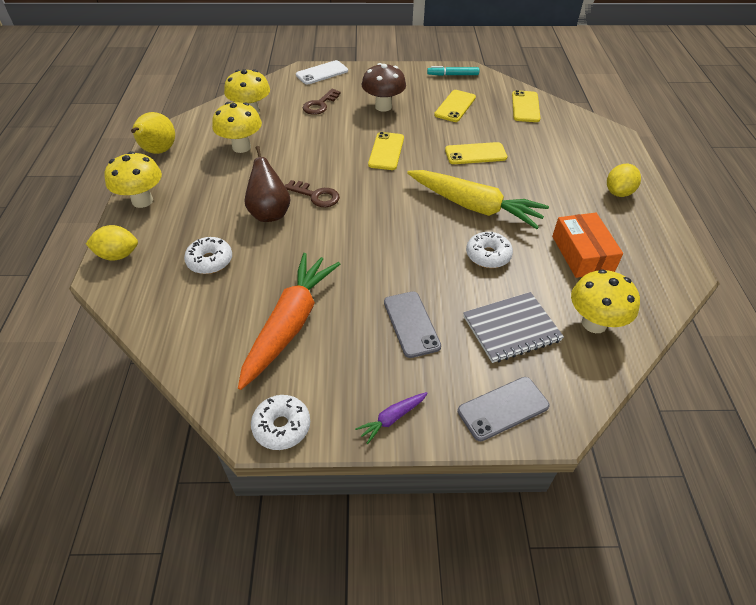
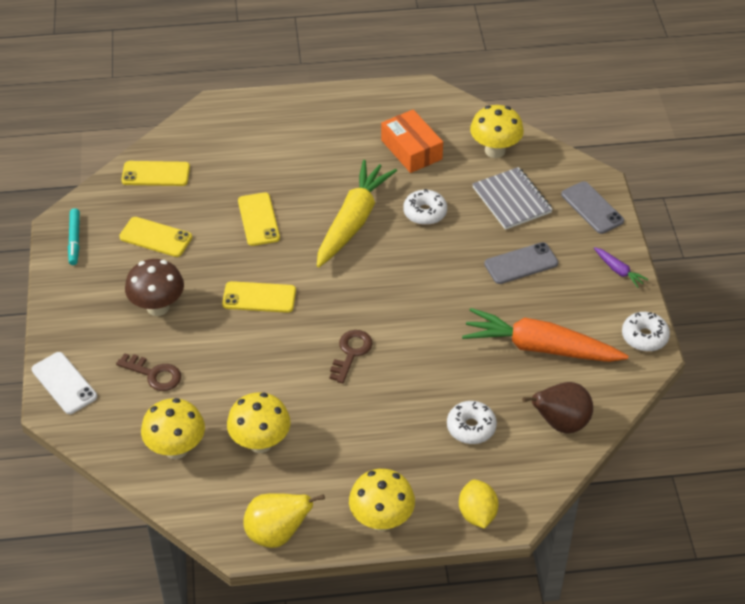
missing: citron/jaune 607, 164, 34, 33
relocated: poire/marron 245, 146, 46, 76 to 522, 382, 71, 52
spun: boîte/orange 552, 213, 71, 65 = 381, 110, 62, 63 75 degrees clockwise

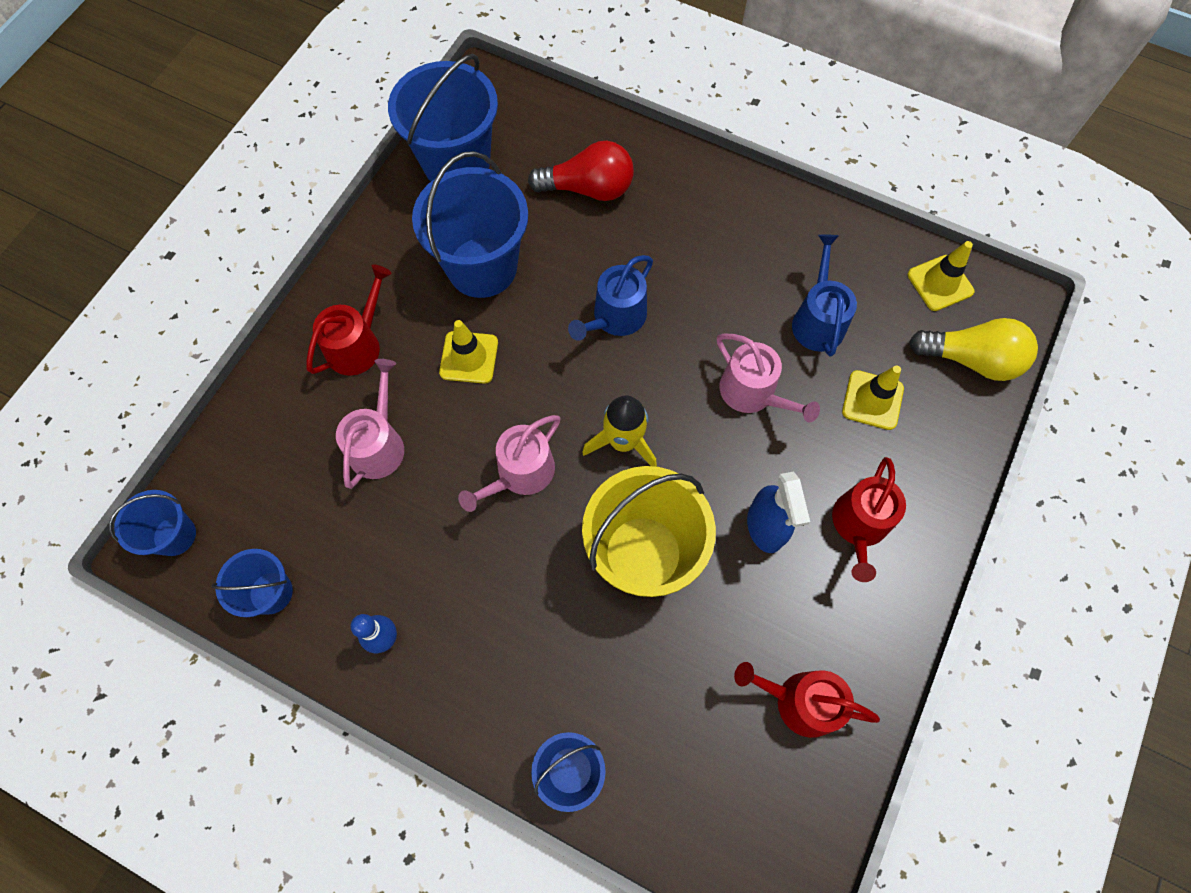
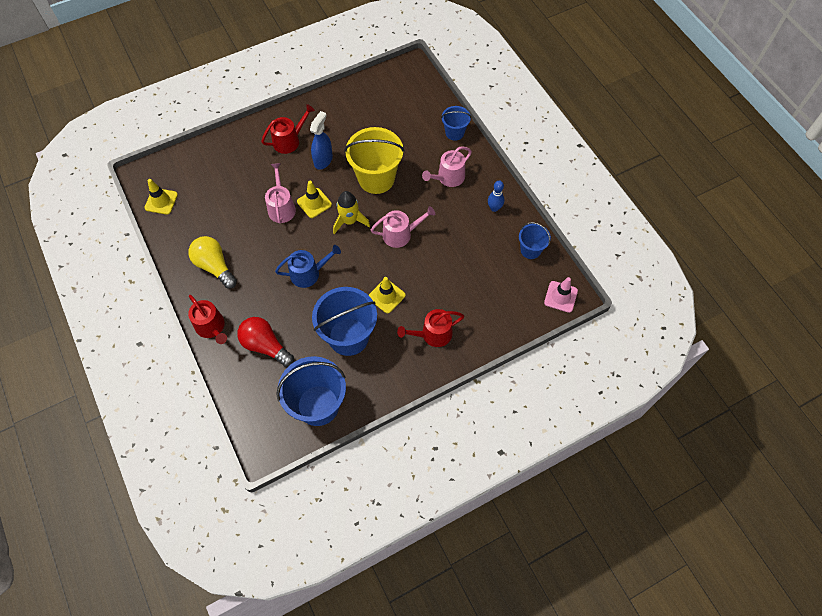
missing: arrosoir/bleu 792, 234, 65, 123
relocated: arrosoir/rose 336, 359, 68, 130 to 422, 146, 50, 41; arrosoir/rouge 734, 662, 146, 76 to 188, 295, 39, 49; cône de chantier/jaune 842, 366, 62, 64 to 297, 181, 35, 37; ampoule/jaune 909, 318, 129, 63 to 188, 236, 49, 53
exchanged: seau/bleu 109, 490, 87, 66 to cône de chantier/rose 544, 277, 34, 36

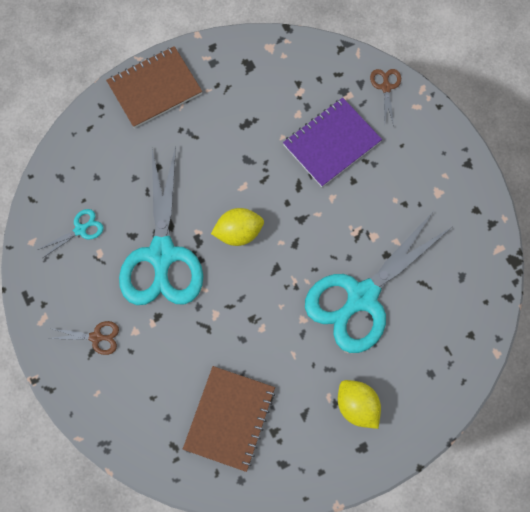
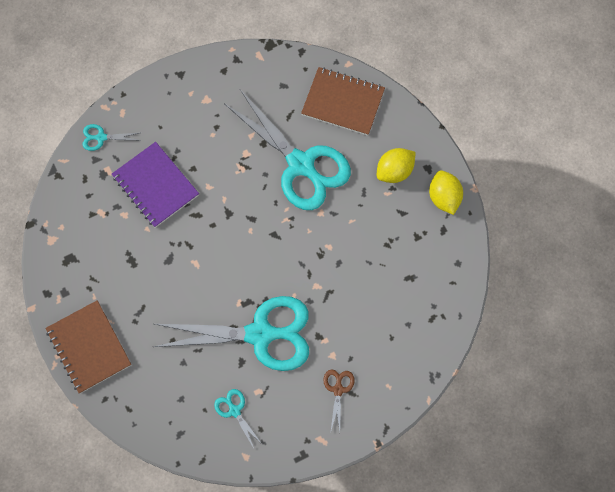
relocated: carnet/marron 183, 366, 92, 106 to 301, 67, 84, 69; citron/jaune 211, 208, 53, 38 to 429, 170, 34, 45
colour: ciseaux/marron 370, 69, 31, 57 to ciseaux/turquoise 83, 124, 59, 27

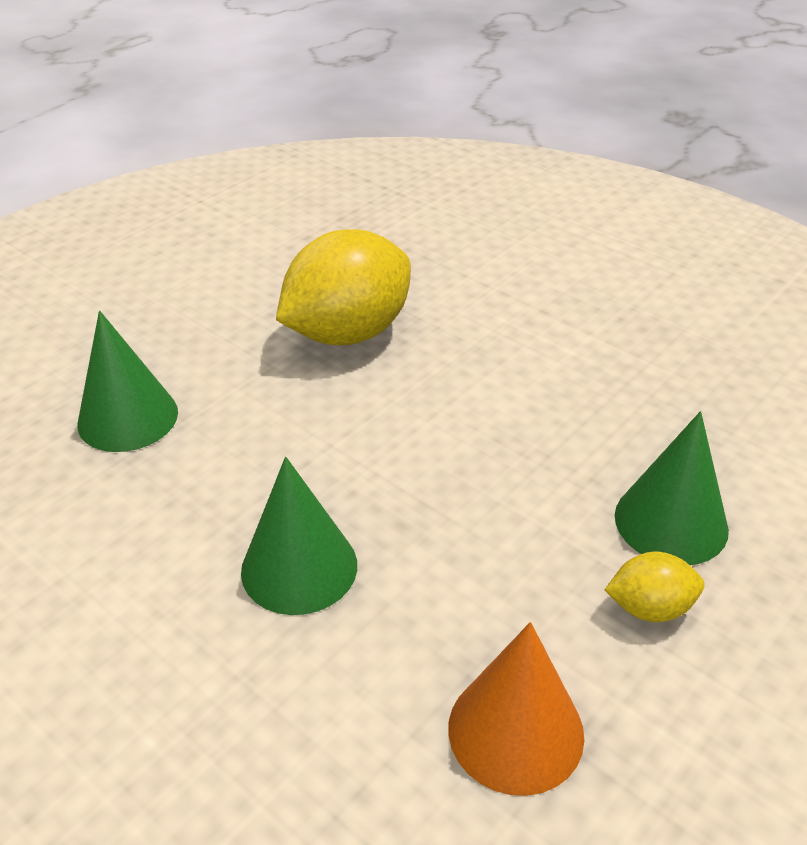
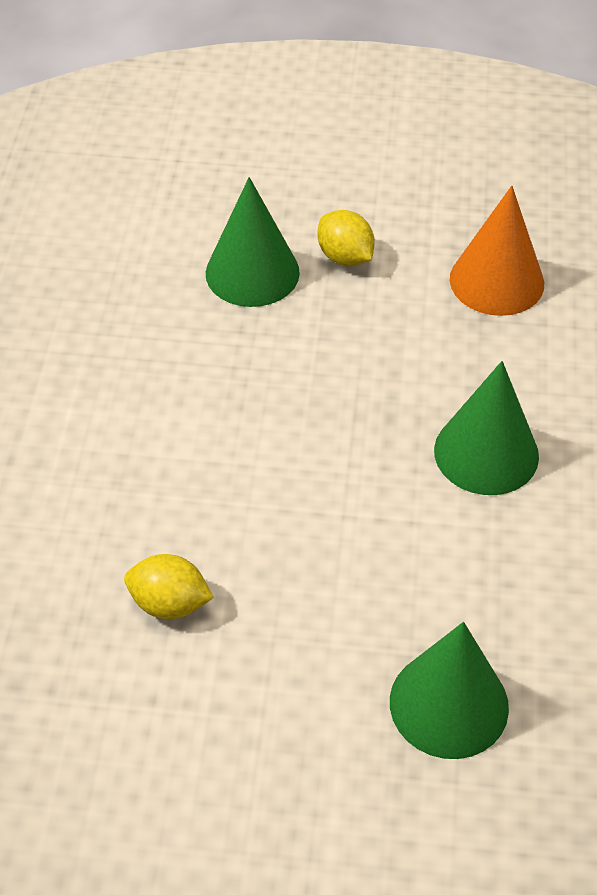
size: citron/jaune 276, 230, 135, 116 = 124, 554, 90, 65 x0.46

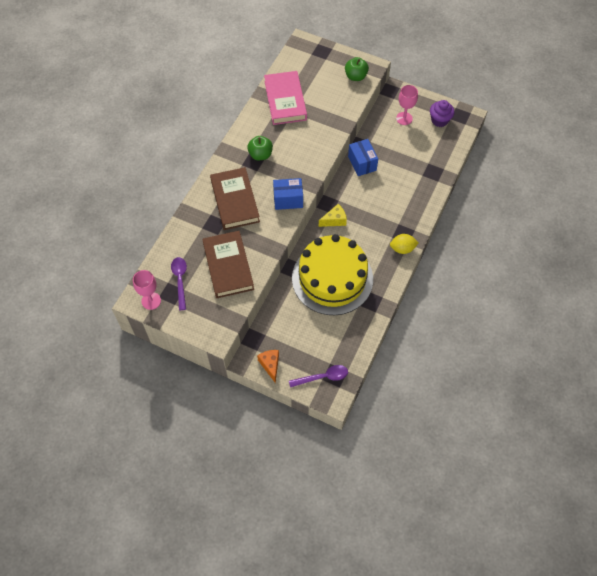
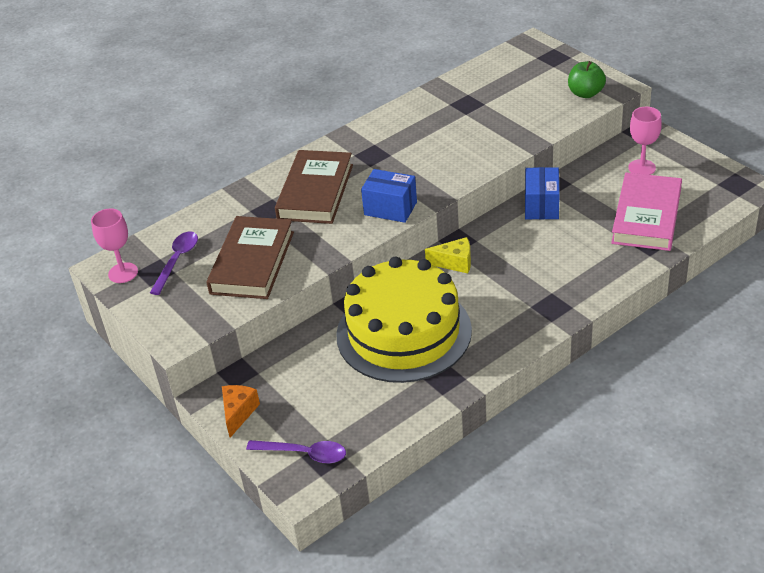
missing: pomme/vert 247, 136, 26, 24; citron/jaune 390, 234, 29, 20; muffin/violet 430, 100, 25, 27
relocated: livre/rose 264, 71, 43, 54 to 611, 172, 71, 79

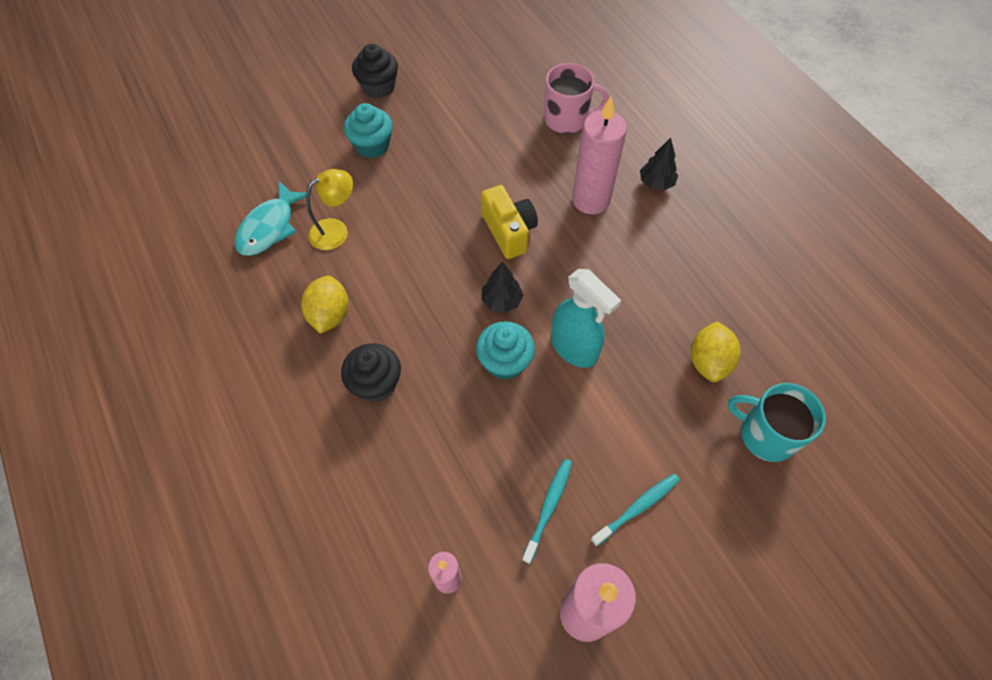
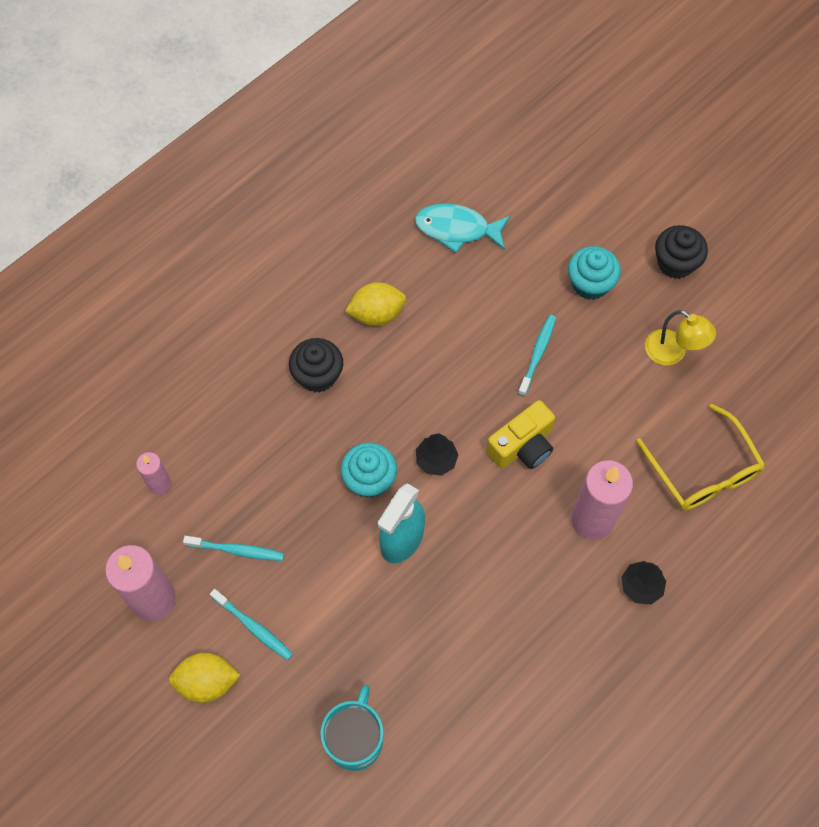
appeared: brosse à dents/turquoise 518, 315, 38, 81
relocated: lampe/jaune 306, 169, 47, 81 to 645, 310, 71, 55; citron/jaune 691, 321, 50, 61 to 169, 653, 71, 50
exchanged: tasse/rose 544, 63, 65, 71 to lunettes/jaune 636, 404, 129, 107

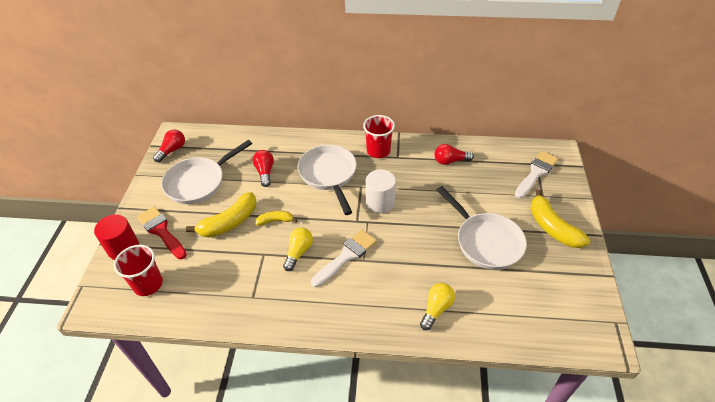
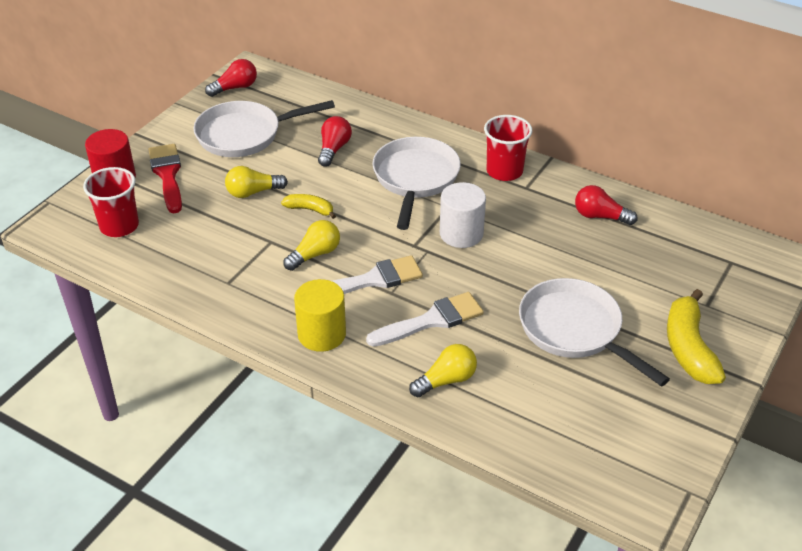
appeared: cylindre/jaune 294, 279, 52, 73
relocated: pinceau/blanc 515, 151, 43, 47 to 366, 292, 118, 55
exchanged: banane/jaune 186, 192, 70, 45 to ampoule/jaune 225, 166, 63, 32
spun: poêle/blanc 437, 186, 90, 84 = 519, 278, 151, 109 150 degrees clockwise

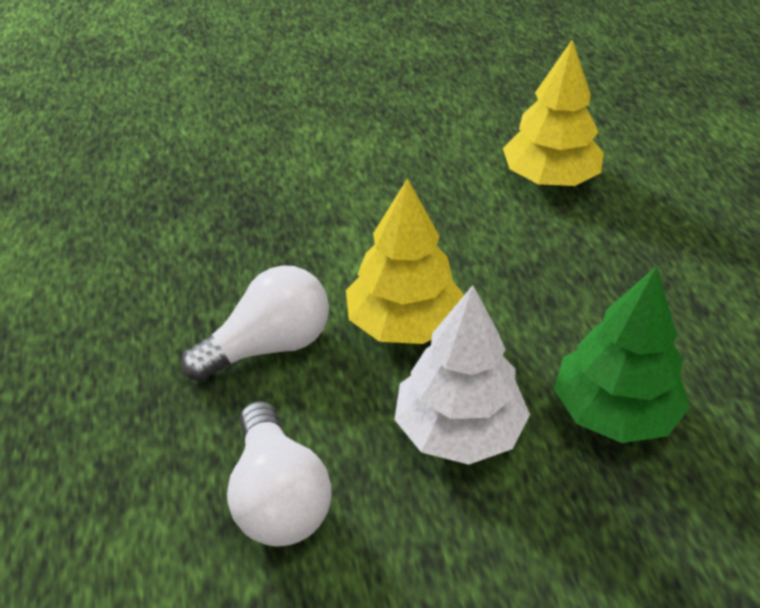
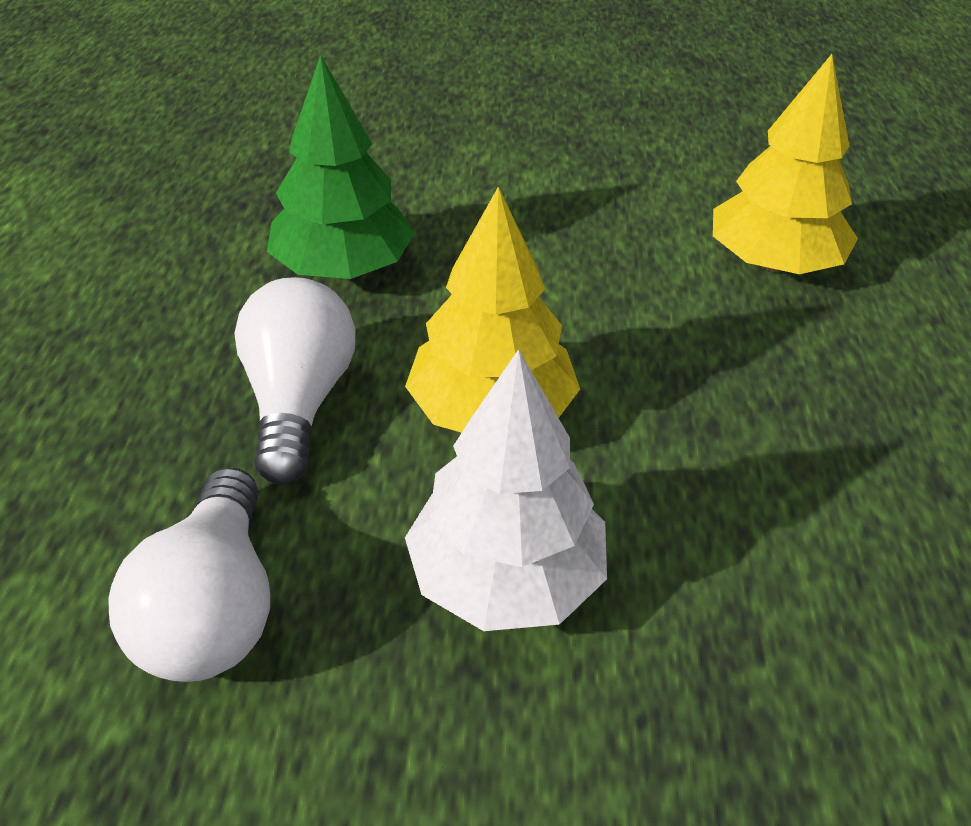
relocated: arbre/vert 554, 266, 136, 177 to 267, 55, 148, 224
spun: ampoule/blanc 181, 265, 148, 117 = 234, 277, 121, 208 75 degrees counterclockwise

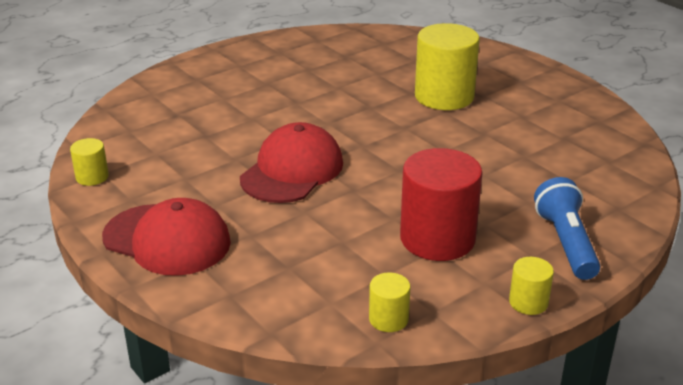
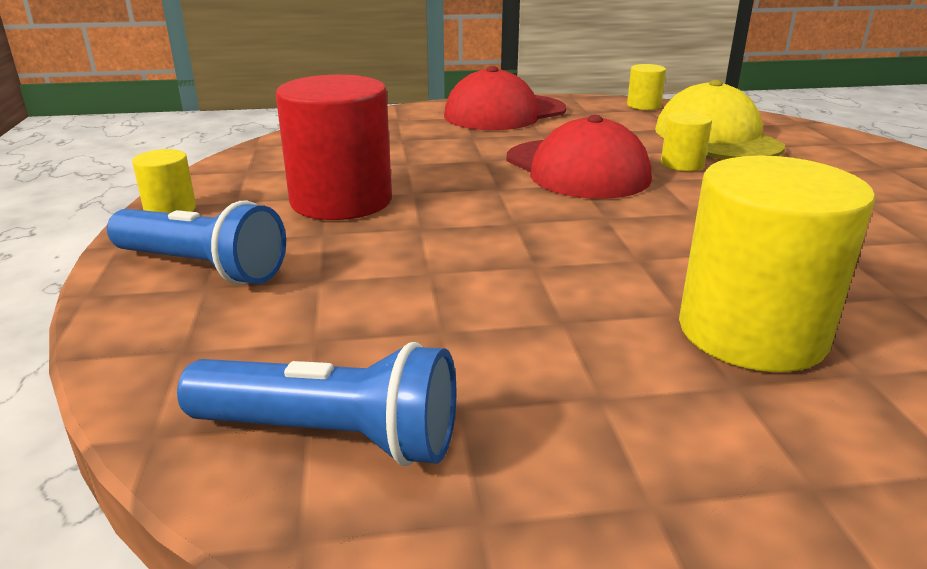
appeared: lampe de poche/bleu 177, 342, 279, 124; casquette/jaune 655, 80, 130, 79
relocated: cylindre/jaune 369, 272, 42, 60 to 661, 112, 51, 59

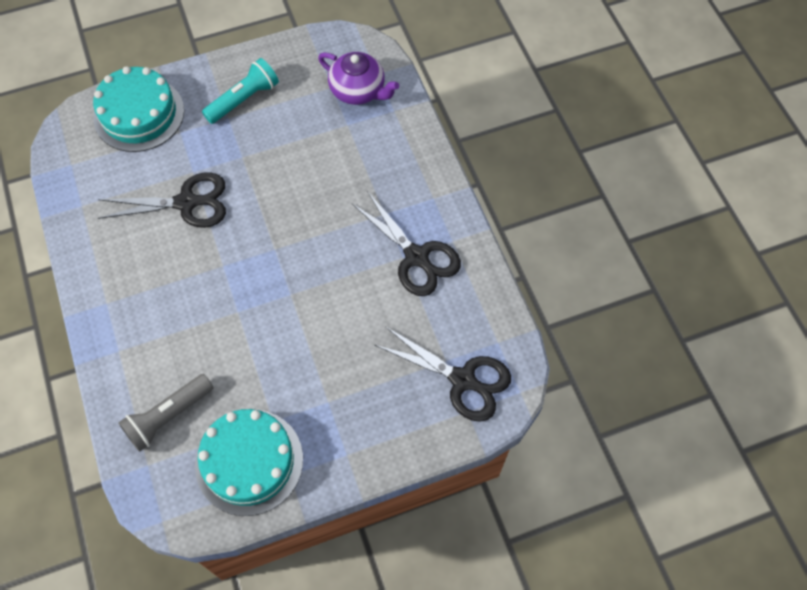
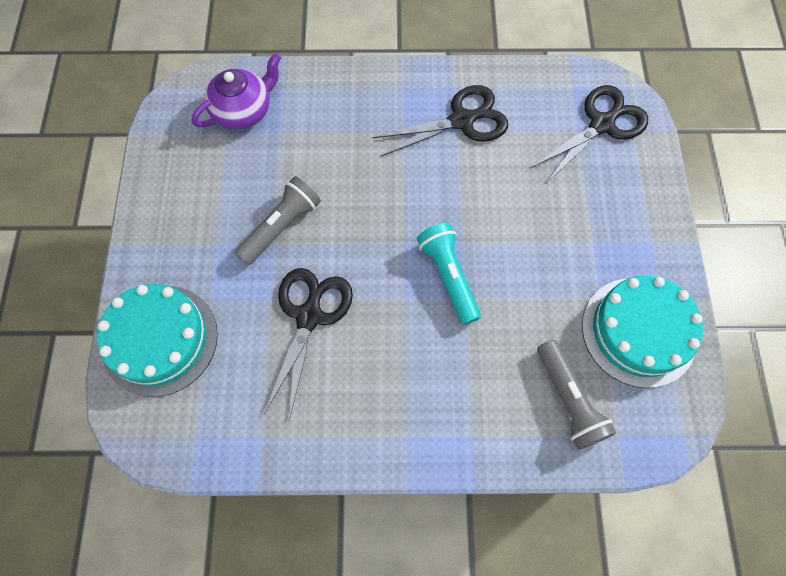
appeared: lampe de poche/gris 235, 176, 86, 89
relocated: lampe de poche/turquoise 202, 58, 77, 66 to 417, 223, 64, 102

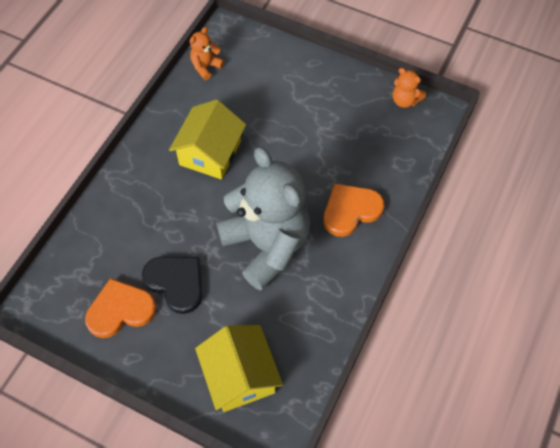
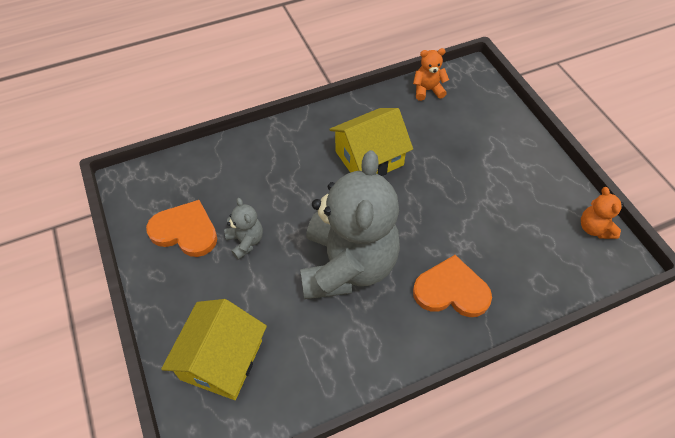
exchanged: cœur/noir 142, 256, 60, 58 to ours en peluche/gris 224, 198, 39, 62

